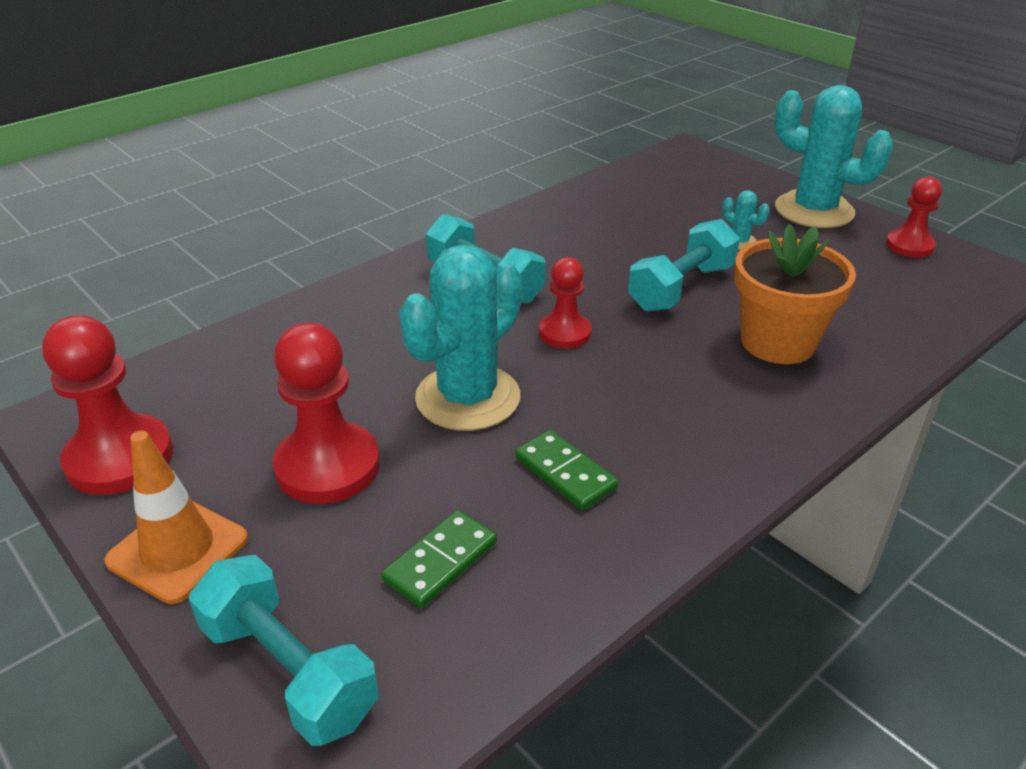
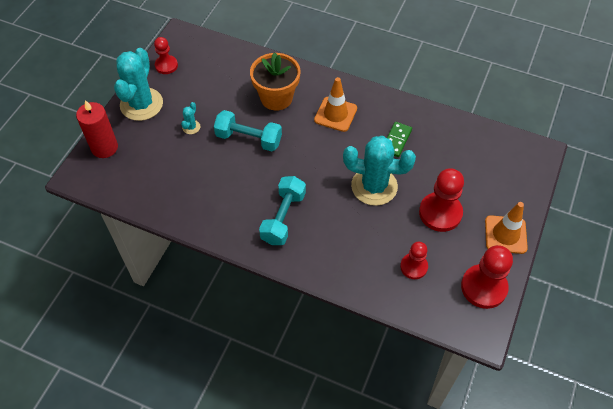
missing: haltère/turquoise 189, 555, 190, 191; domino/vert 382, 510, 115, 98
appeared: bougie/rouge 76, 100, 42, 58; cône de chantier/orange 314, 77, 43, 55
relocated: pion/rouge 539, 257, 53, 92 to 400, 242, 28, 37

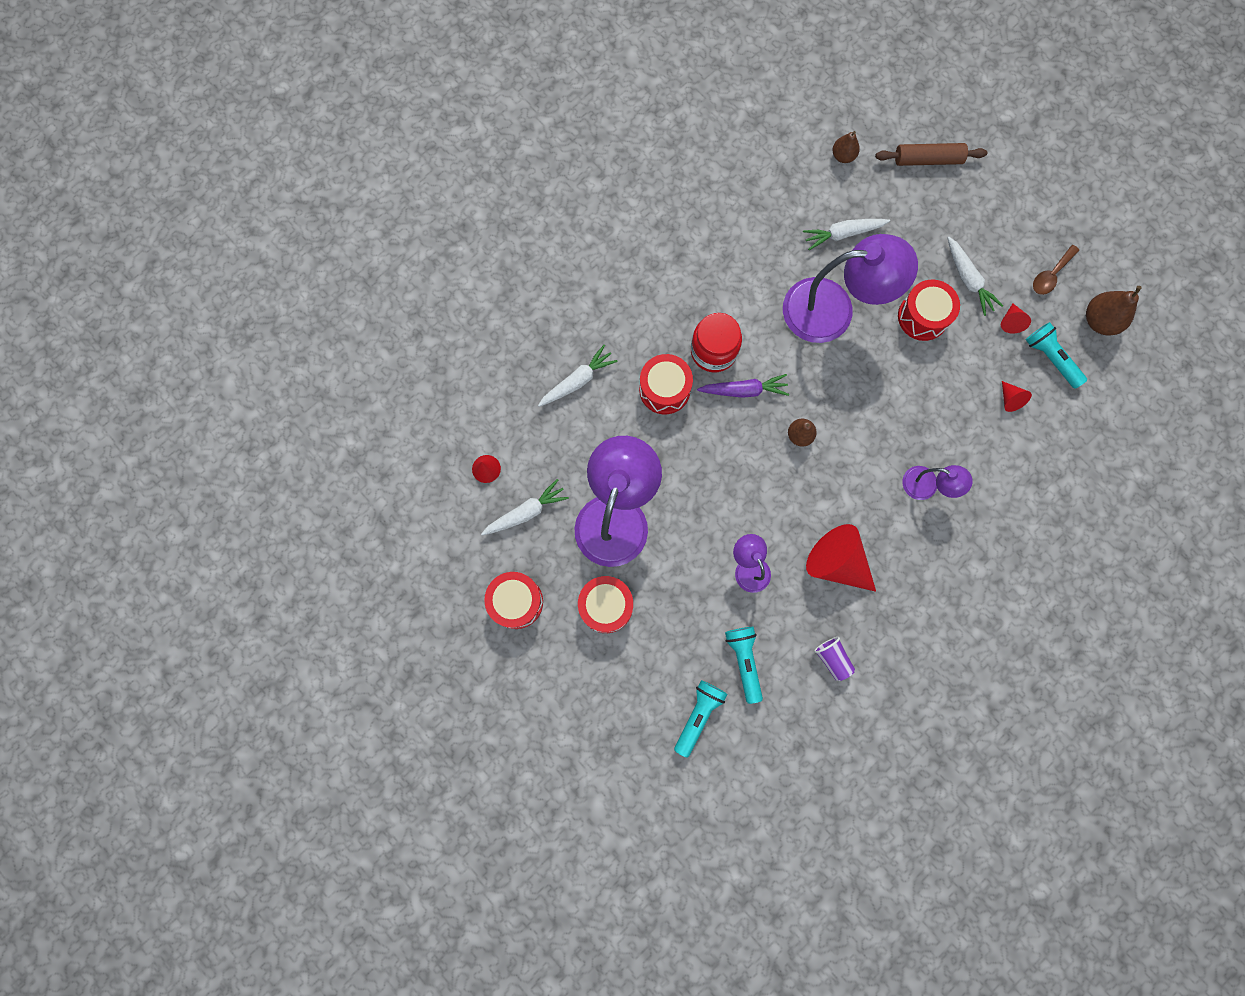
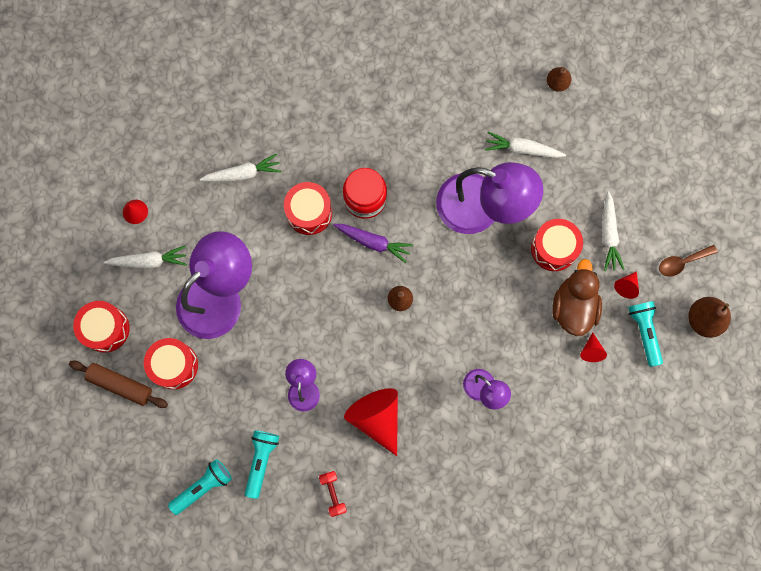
appeared: canard/marron 552, 259, 50, 77
relocated: rouleau à pâtisserie/marron 875, 143, 112, 23 to 69, 361, 99, 47
exchanged: gobelet/violet 814, 637, 41, 44 to haltère/rouge 319, 471, 28, 46

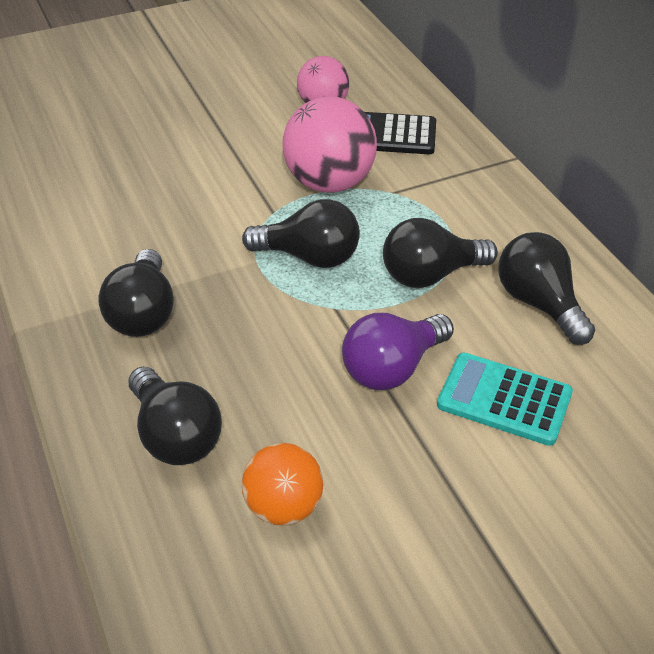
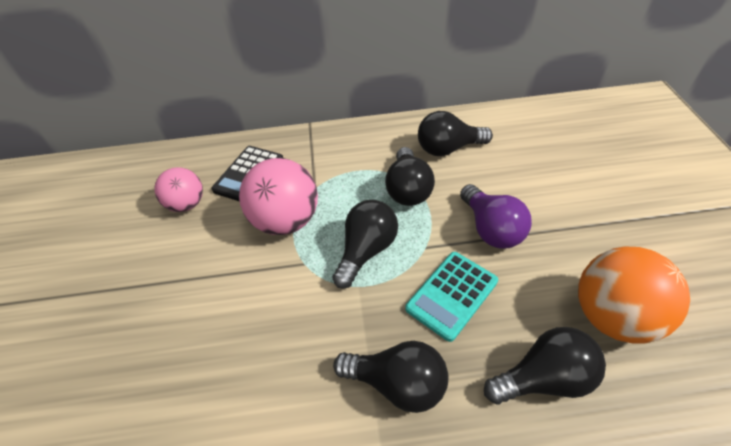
relocated: calculatrice/turquoise 437, 353, 136, 93 to 405, 252, 93, 90
size: balle/orange 241, 443, 82, 83 = 578, 247, 112, 97 x1.60

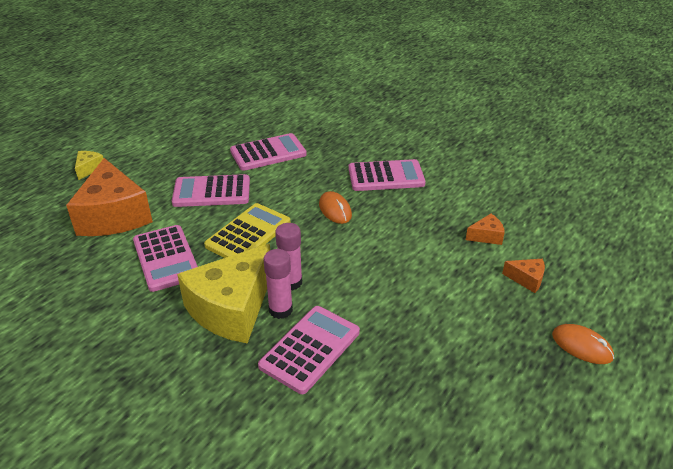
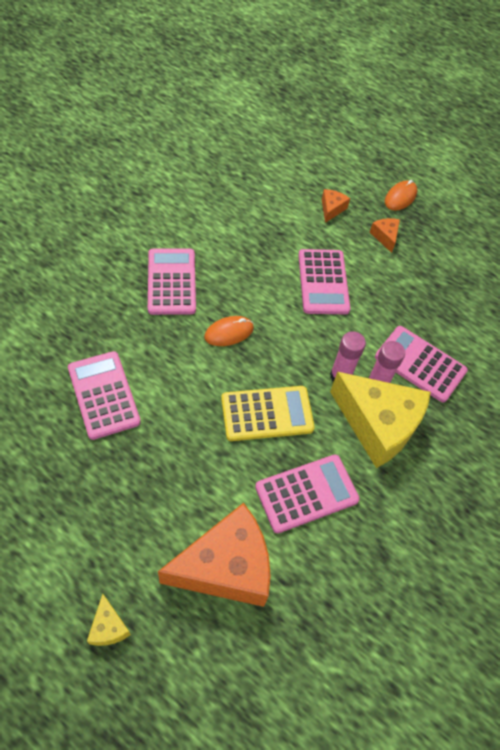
relocated: calculatrice/rose 172, 174, 78, 33 to 298, 249, 52, 65; fromage/orange 466, 214, 39, 31 to 370, 218, 30, 35
spun: fromage/jaune 75, 151, 28, 29 = 87, 594, 44, 52 120 degrees counterclockwise; calculatrice/jaune 204, 203, 86, 55 = 221, 386, 94, 55 135 degrees clockwise

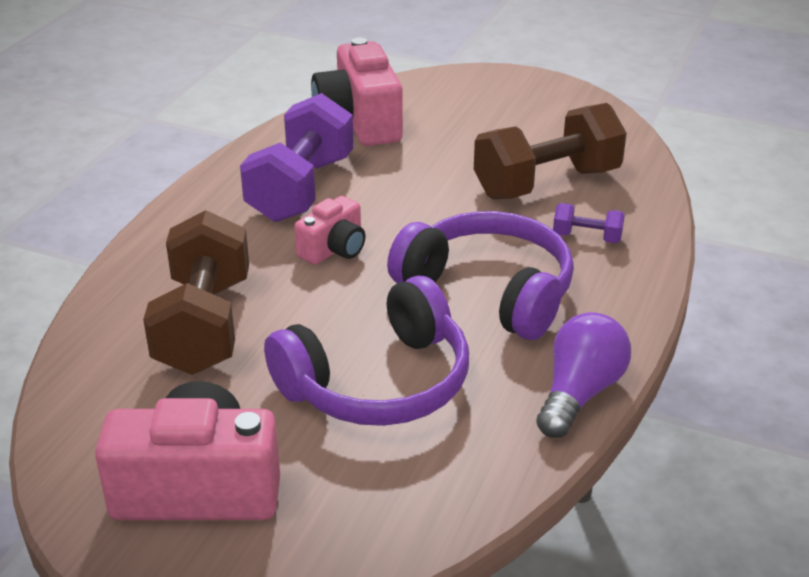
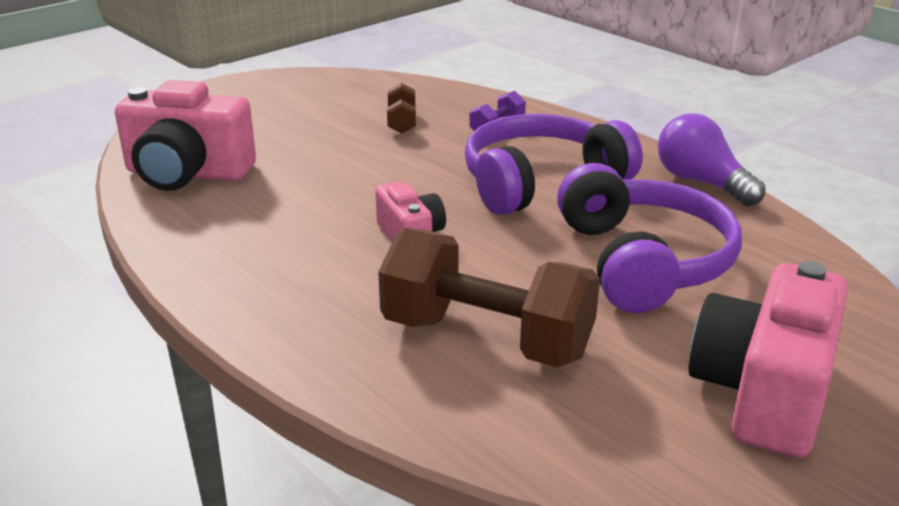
missing: haltère/violet 240, 93, 114, 129
size: haltère/marron 474, 103, 153, 96 = 387, 83, 29, 50 x0.44

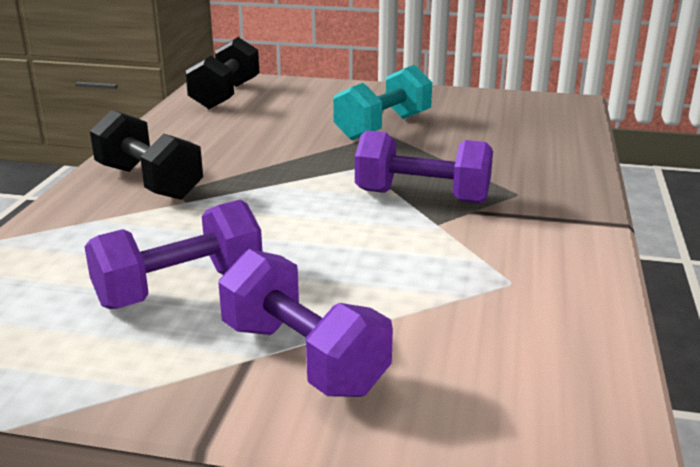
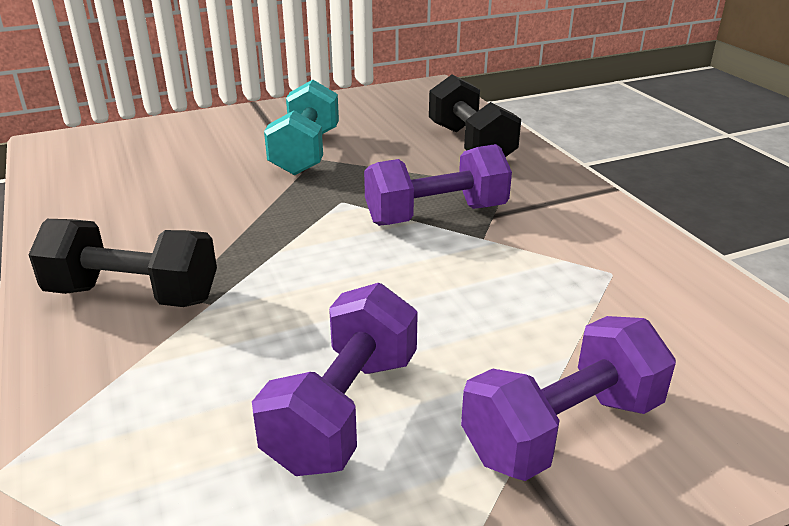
relocated: haltère/noir 185, 37, 74, 72 to 429, 75, 92, 82
spun: haltère/violet 218, 249, 175, 148 = 461, 316, 215, 165 45 degrees counterclockwise

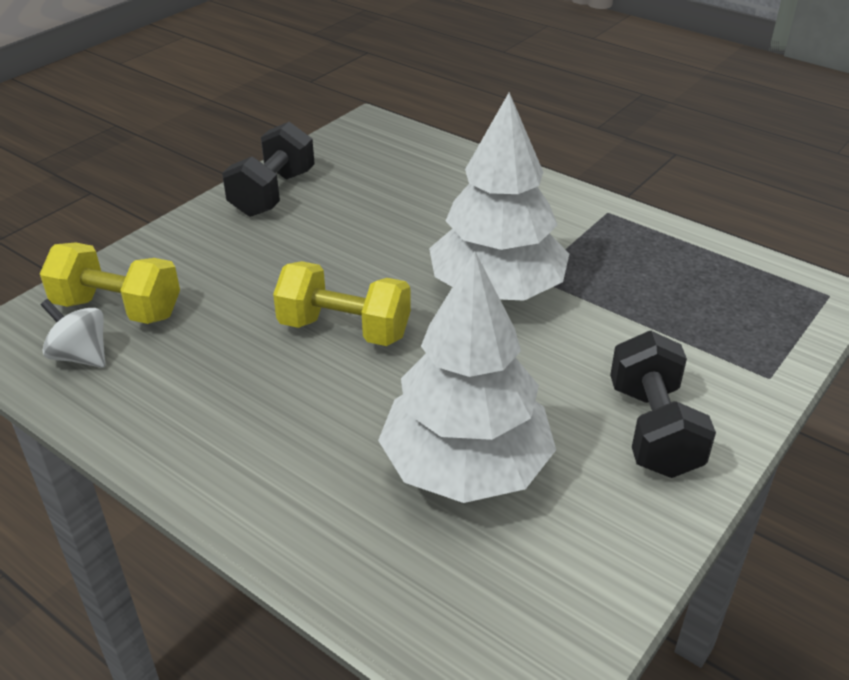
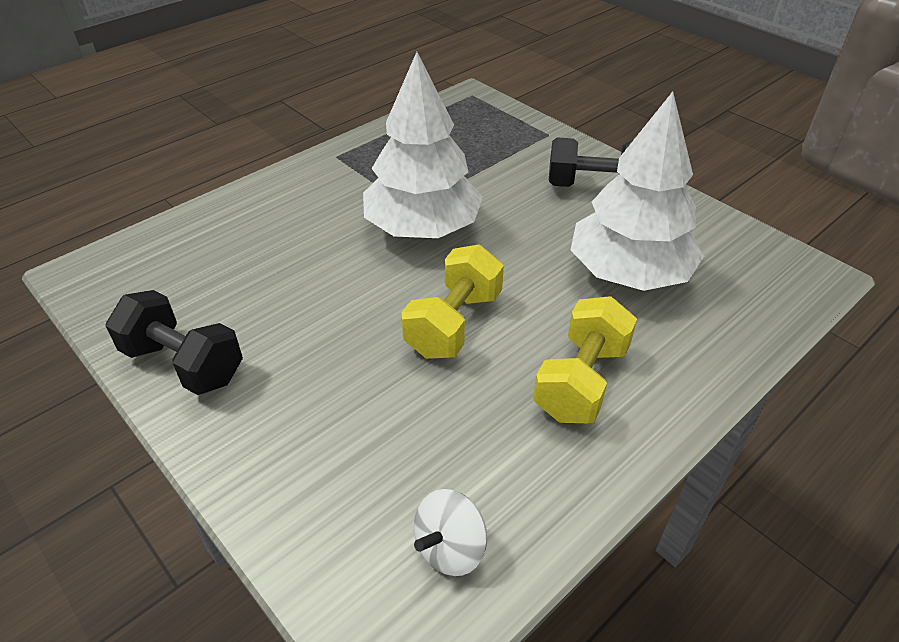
relocated: haltère/jaune 40, 242, 140, 82 to 533, 296, 104, 127

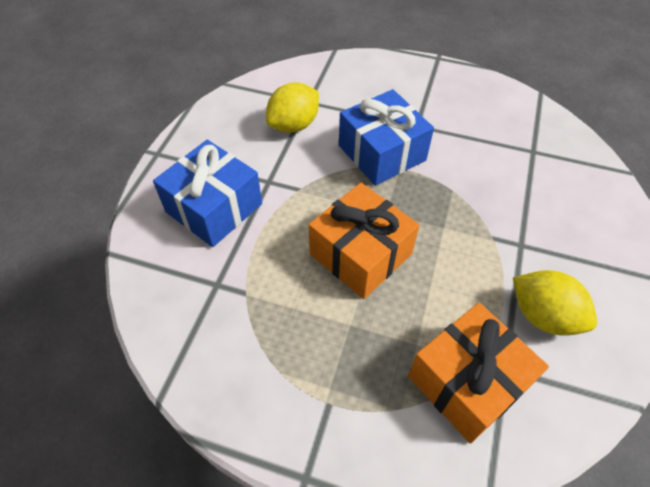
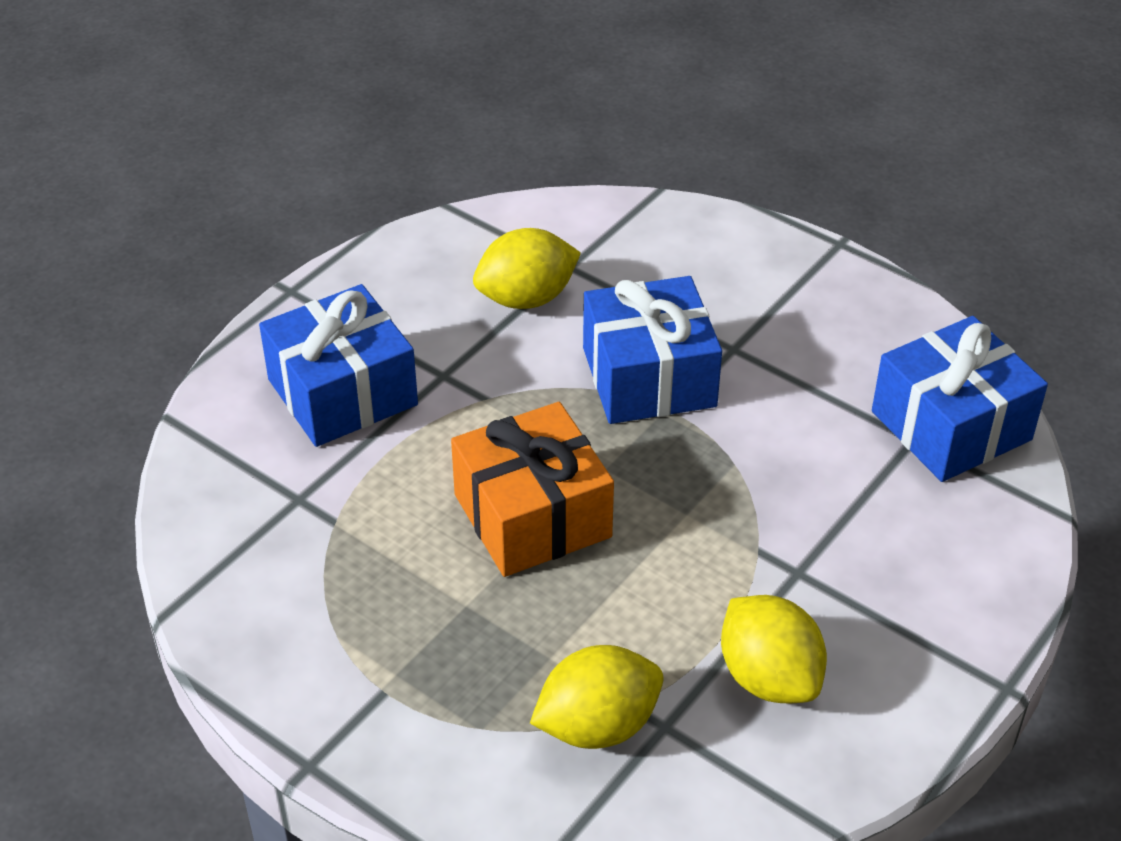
appeared: cadeau/bleu 872, 316, 176, 166
exchanged: cadeau/orange 408, 302, 141, 142 to citron/jaune 530, 645, 134, 104

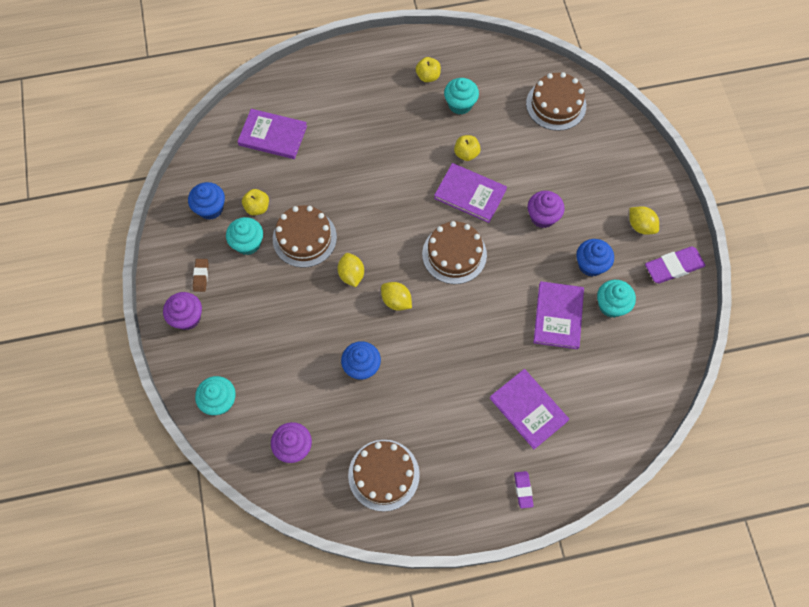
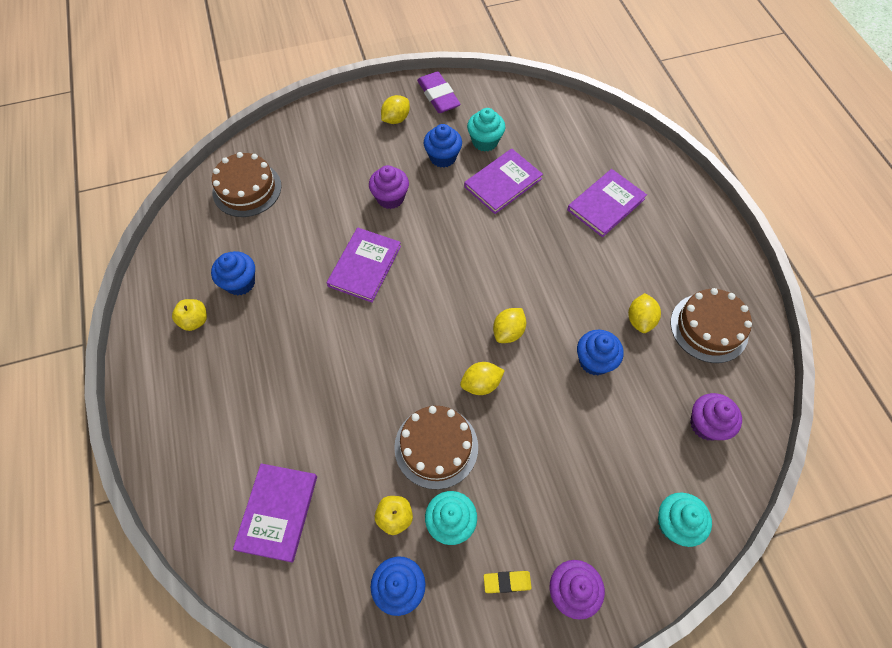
missing: gâteau/marron 422, 221, 65, 63; pomme/jaune 454, 135, 27, 26; gomme/violet 514, 471, 20, 37
appeared: citron/jaune 628, 293, 33, 40
colour: gomme/marron 193, 259, 16, 33 to gomme/jaune 484, 571, 48, 22; muffin/turquoise 444, 78, 35, 36 to muffin/bleu 211, 251, 44, 45
spun: livre/violet 533, 281, 51, 68 = 464, 148, 79, 66 45 degrees counterclockwise

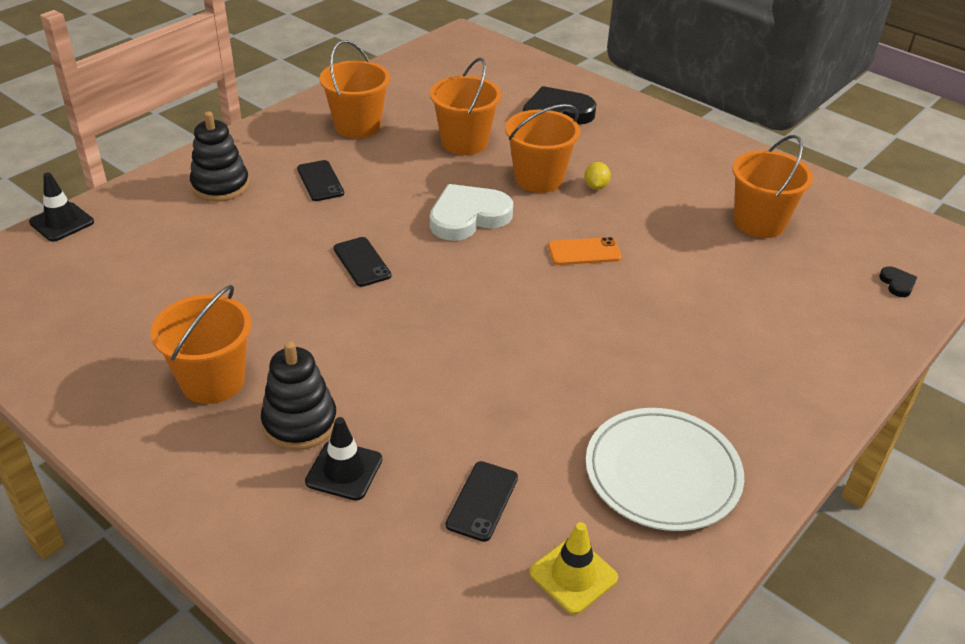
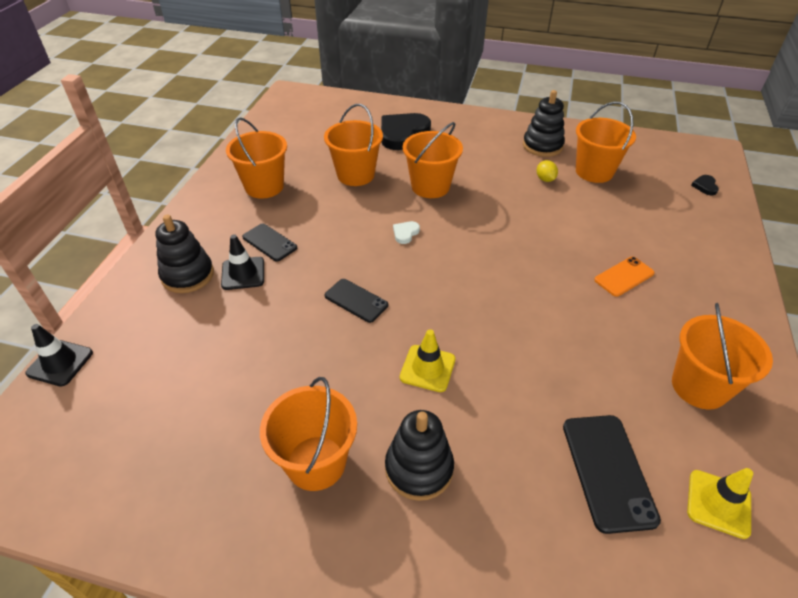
appeared: cône de chantier/jaune 400, 329, 55, 63; jouet à empiler/noir 523, 90, 42, 67
relocated: cône de chantier/noir 305, 417, 77, 84 to 221, 234, 43, 56; téléphone/orange 548, 237, 74, 28 to 594, 257, 61, 40; citron/jaune 584, 162, 27, 28 to 537, 160, 21, 22
exchanged: assiette/blanc 586, 408, 158, 123 to seau/orange 672, 303, 101, 107
spun: cœur/noir 879, 266, 38, 31 = 691, 175, 28, 20 135 degrees counterclockwise
size: cœur/blanc 430, 184, 83, 57 = 393, 221, 27, 23 x0.43; téléphone/noir 446, 461, 72, 81 = 563, 415, 98, 119 x1.54

